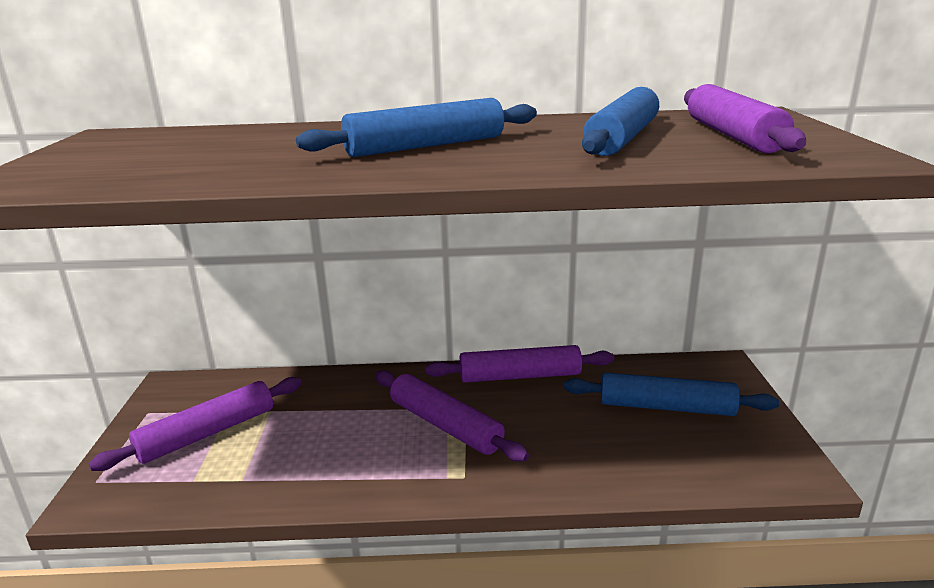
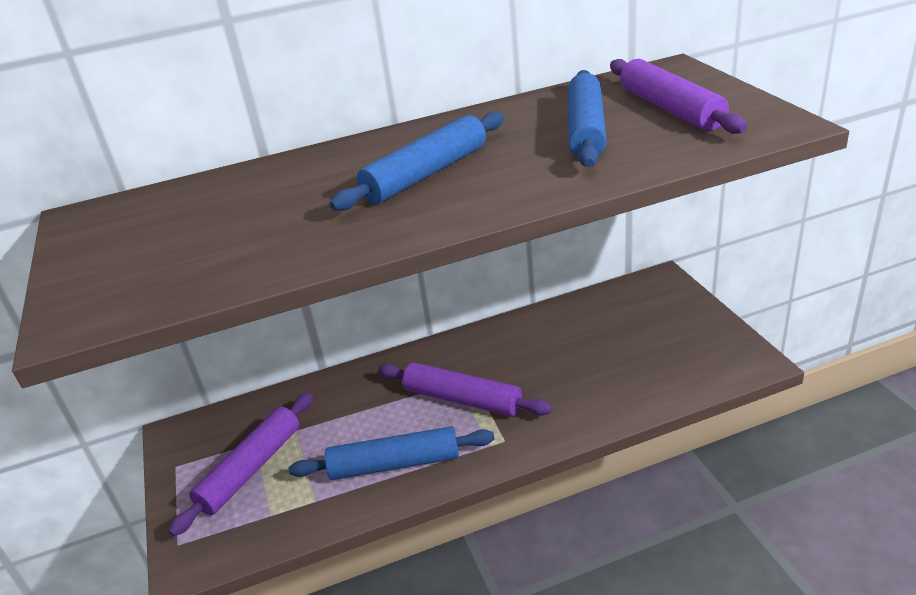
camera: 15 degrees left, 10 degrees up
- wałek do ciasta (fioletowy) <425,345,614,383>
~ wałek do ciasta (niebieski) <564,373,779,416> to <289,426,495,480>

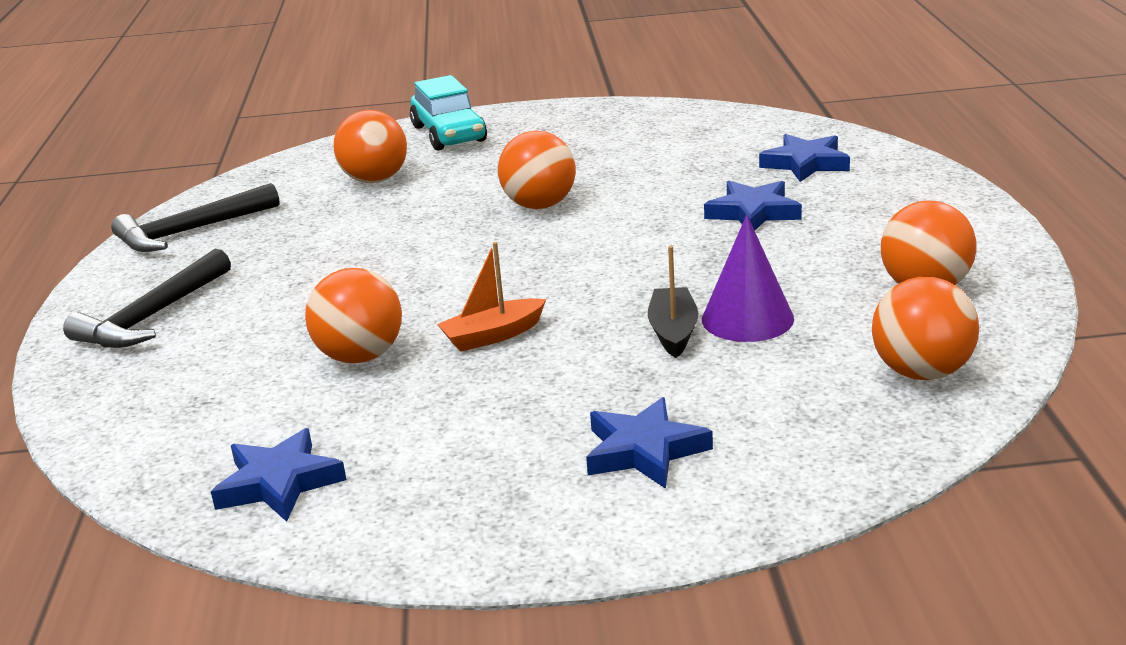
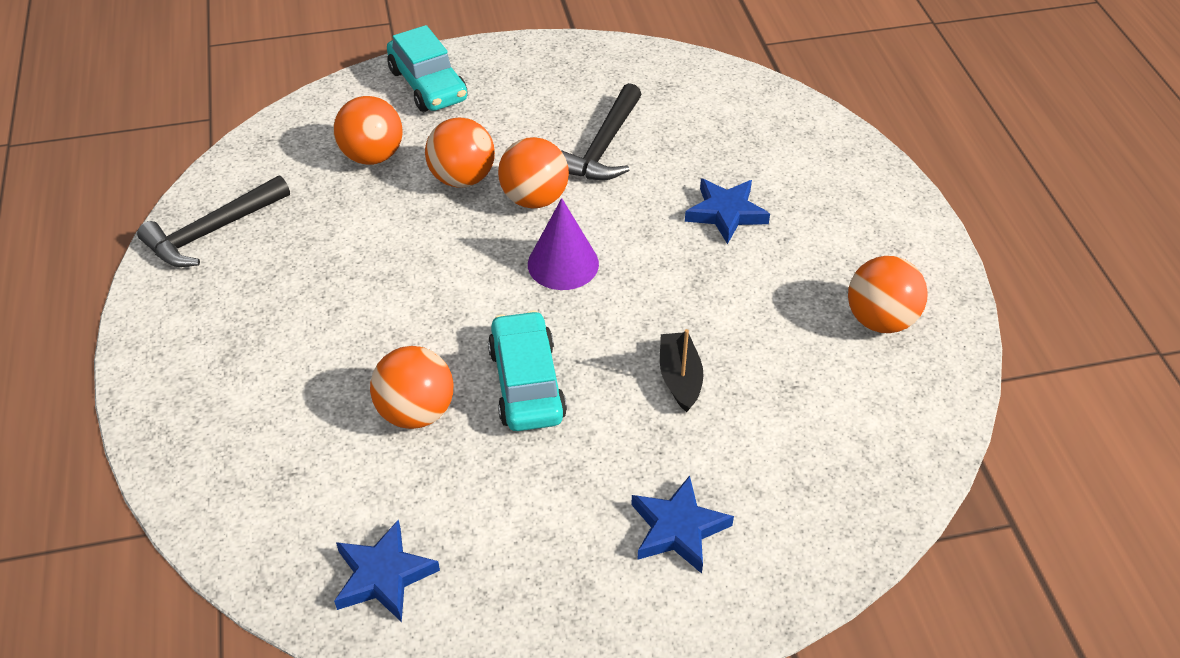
camera: 10 degrees left, 20 degrees up
- gwiazda (niebieski) <759,134,850,182>
~ stożek (fioletowy) <702,215,794,342> to <528,198,599,290>
~ łódka (pomarańczowy) <437,242,546,352> to samochód (turkusowy) <488,310,567,431>
~ młotek (czarny) <63,249,231,348> to <561,83,642,180>
~ piłka (pomarańczowy) <872,277,979,380> to <425,117,495,188>

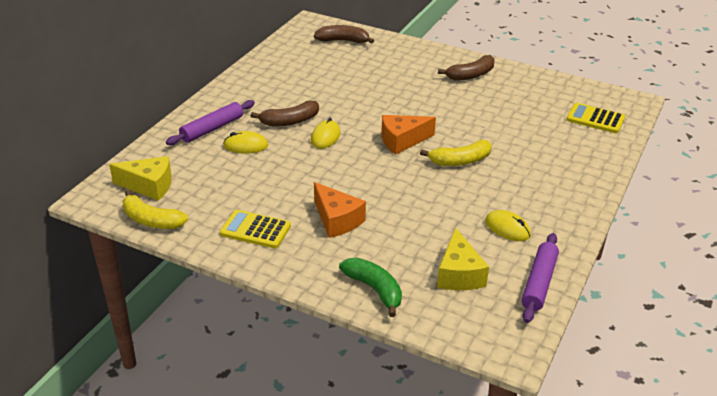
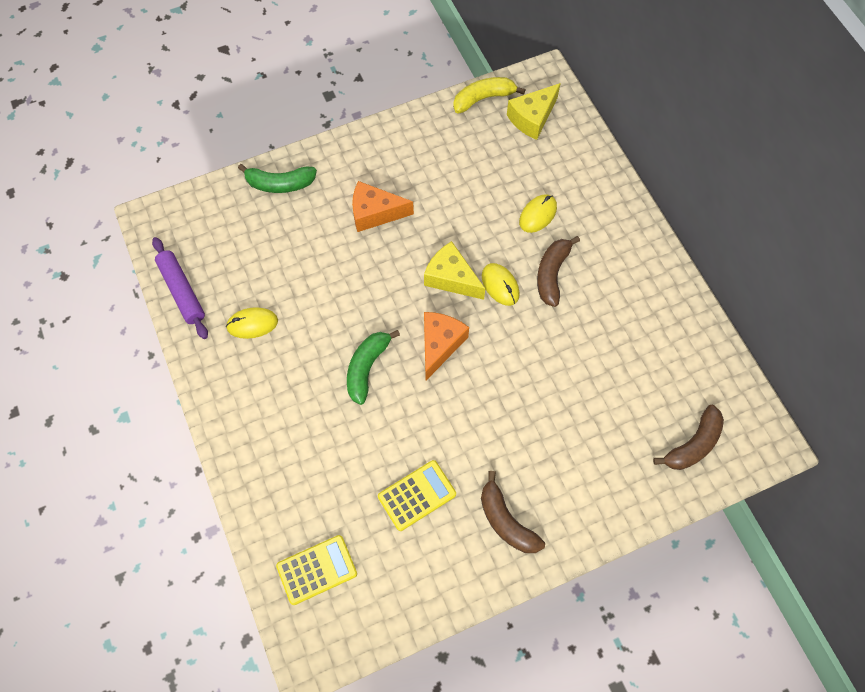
camera: 130 degrees right, 30 degrees up
~ banan (brązowy) <438,55,494,81> = <481,471,545,553> 45 degrees counterclockwise
- wałek do ciasta (fioletowy) <166,100,255,145>
~ banan (żółty) <420,140,492,166> to banan (zielony) <347,330,400,405>
~ kalkulator (żółty) <220,210,291,248> to <378,460,456,531>
~ ser (żółty) <437,227,489,290> to <424,241,485,300>

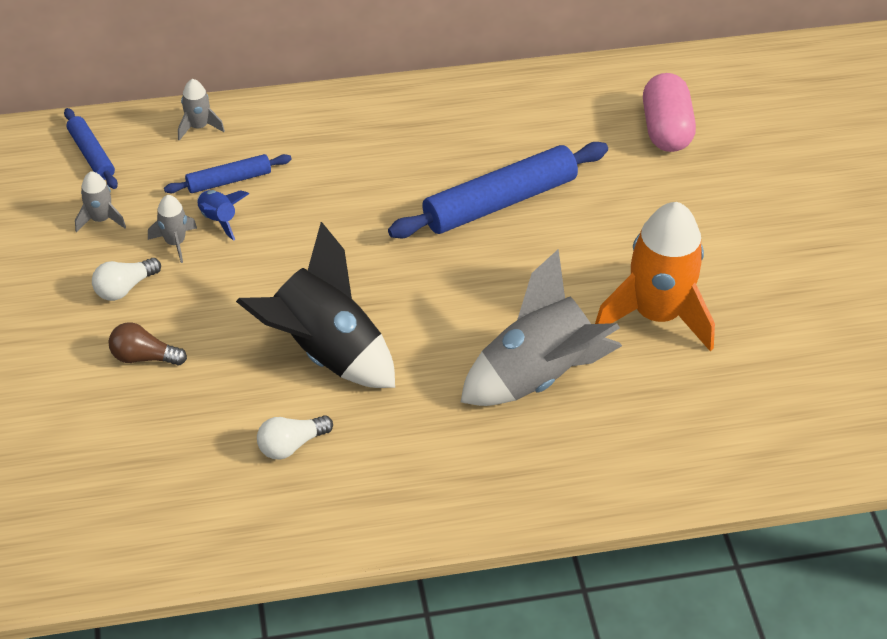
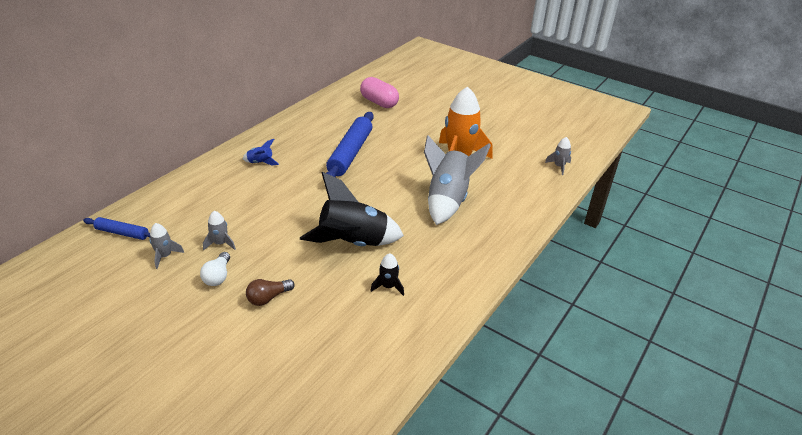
camera: 45 degrees left, 10 degrees down
~ rakieta (szary) <178,79,225,141> to <545,137,571,175>
- wałek do ciasta (niebieski) <164,154,292,193>
~ rakieta (niebieski) <197,190,249,241> to <243,139,279,166>
~ żarówka (biały) <257,415,333,460> to rakieta (czarny) <371,253,404,296>

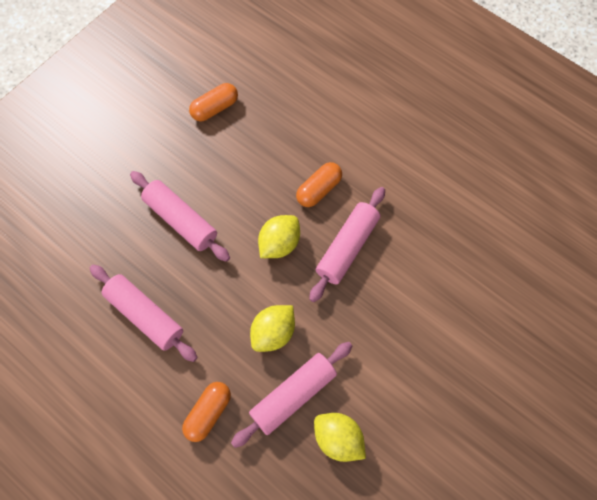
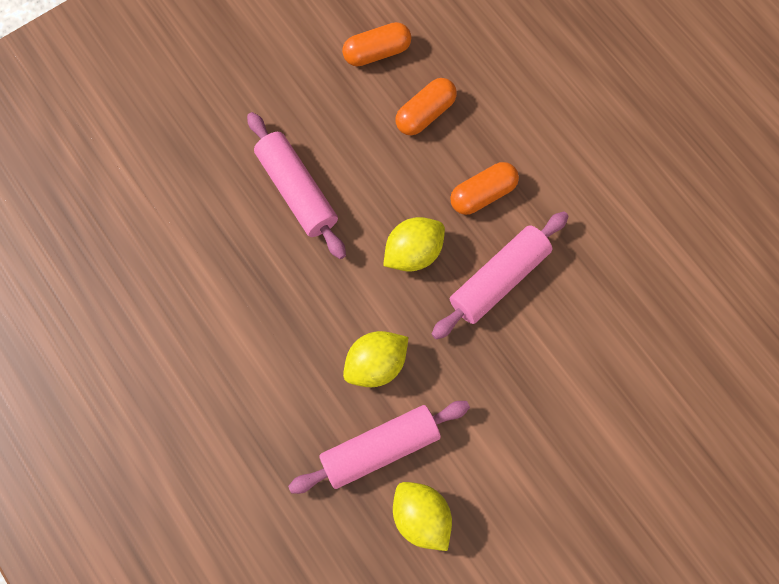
camera: 15 degrees right, 5 degrees up
- wałek do ciasta (różowy) <90,265,198,362>
~ kapsułka (pomarańczowy) <182,382,231,442> to <395,78,457,135>

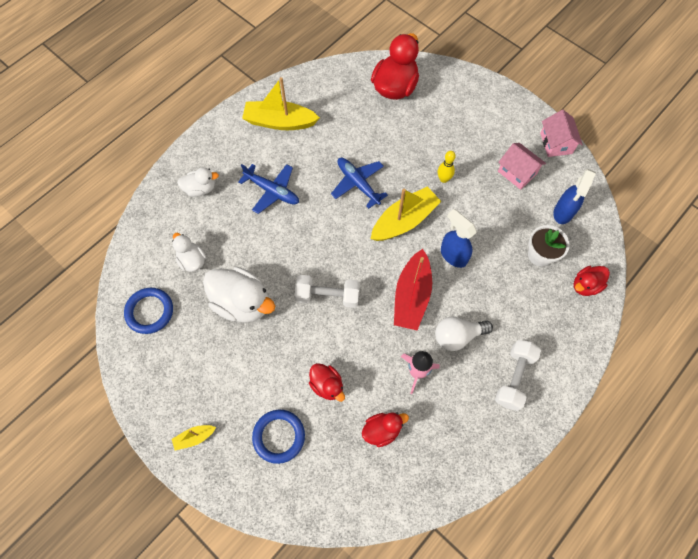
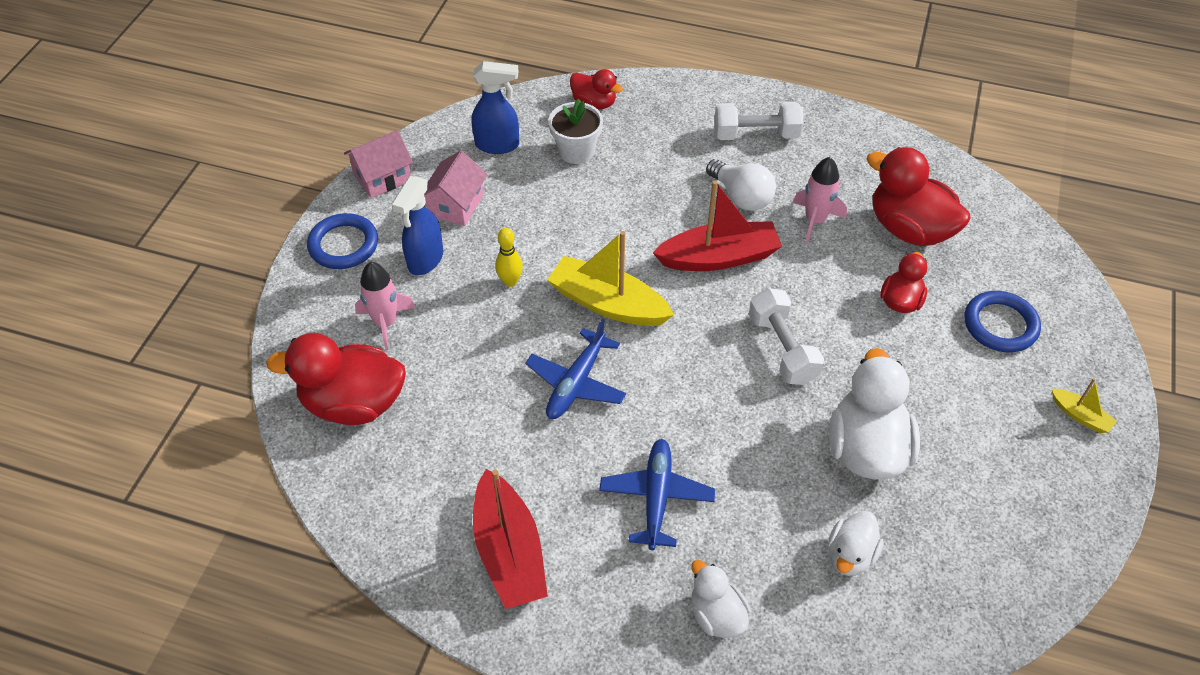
camera: 115 degrees left, 15 degrees down
~ łódka (żółty) <242,77,320,130> to łódka (czerwony) <473,469,548,609>
~ spryskiwacz (niebieski) <441,209,477,268> to <392,176,443,275>
~ pierścień (niebieski) <124,288,173,334> to <307,213,378,269>
~ kaczka (czerwony) <362,412,409,447> = <866,147,971,246> x1.79
+ rakieta (różowy) <355,262,415,350>

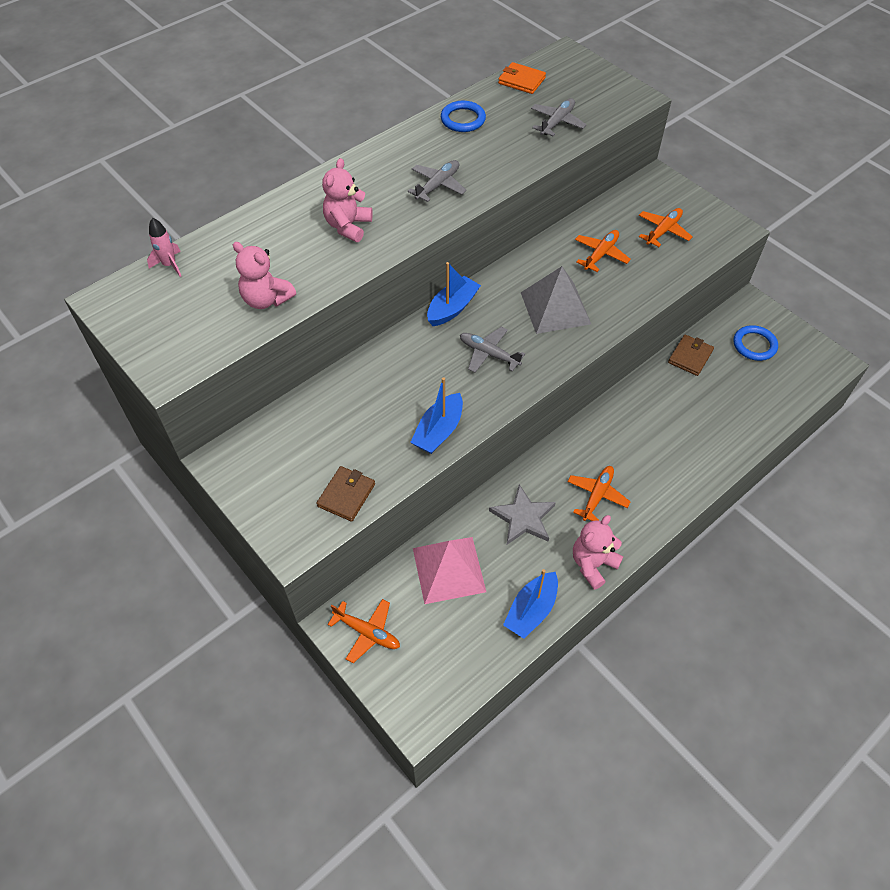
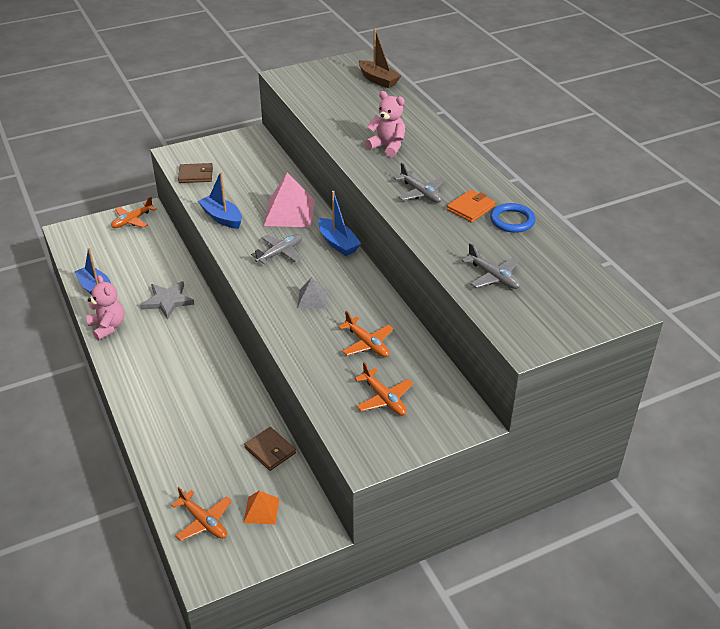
camera: 105 degrees right, 15 degrees down
~ portfel (pomarańczowy) <498,62,546,94> to <447,190,496,223>
~ rakieta (różowy) <147,218,181,277> to łódka (brązowy) <359,29,401,88>
- miś (różowy) <233,242,296,309>
~ piramida (szary) <521,266,591,334> = <297,277,327,309> x0.53
~ pierścień (niebieski) <734,325,778,361> to piramida (pomarańczowy) <244,490,279,525>
~ portfel (brązowy) <316,466,375,522> = <178,163,213,183> 45 degrees counterclockwise
~ samolot (pomarańczowy) <567,466,631,521> to <171,487,232,541>
~ piramida (różowy) <413,537,486,604> to <263,173,315,227>

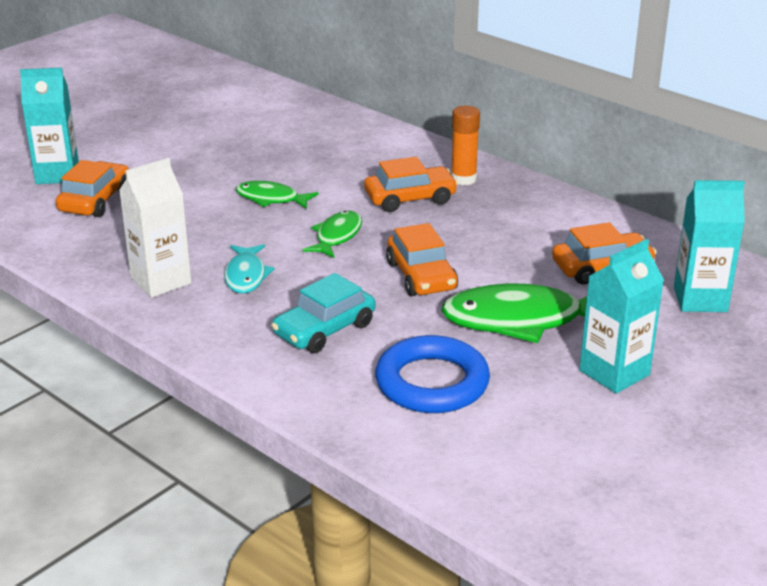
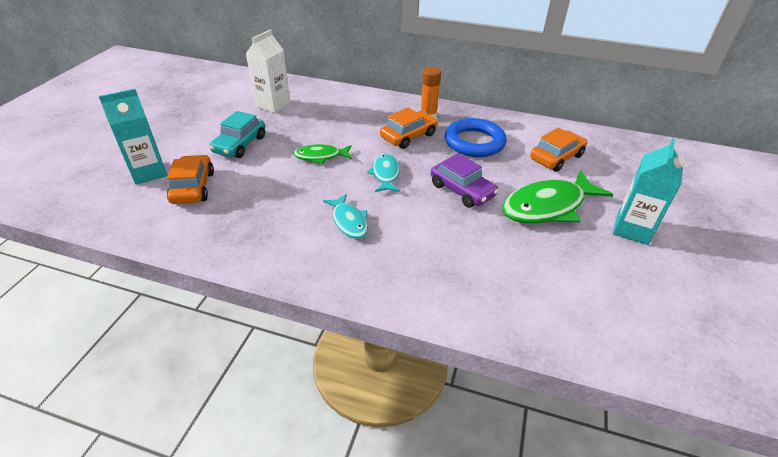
camera: 25 degrees left, 10 degrees up
~ karton mleka (biały) <119,158,191,298> to <245,29,291,114>
- karton mleka (turkusowy) <674,180,745,312>
~ ryba (zielony) <302,211,362,258> to ryba (turkusowy) <367,154,400,192>
~ samochód (pomarańczowy) <386,223,458,296> to samochód (fioletowy) <430,153,499,208>
~ samochód (turkusowy) <271,273,375,353> to <209,111,265,158>
~ pierścień (niebieski) <375,335,490,413> to <445,118,506,157>

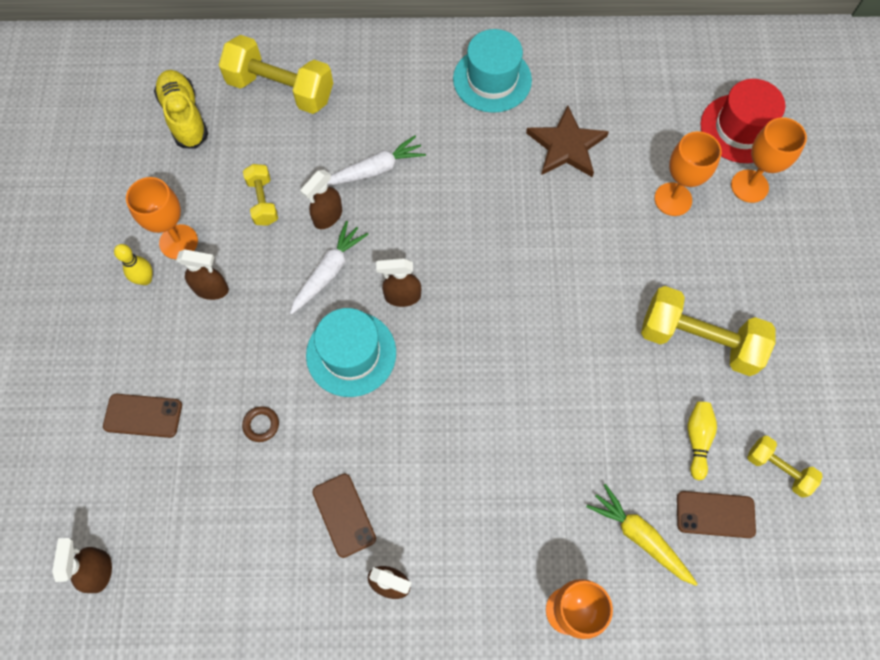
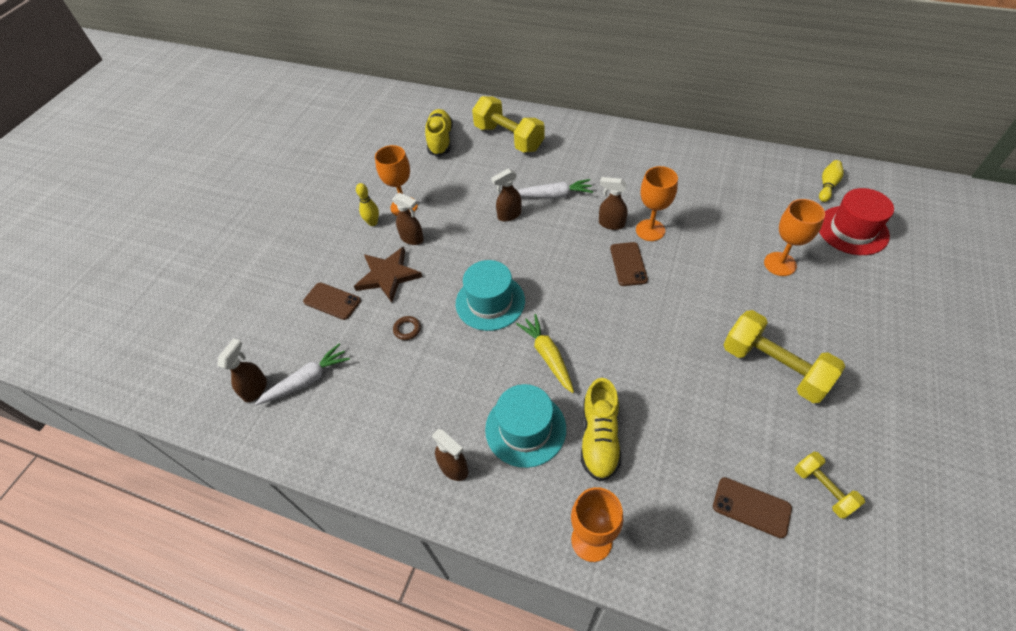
camera: 25 degrees right, 15 degrees down
~ kapelusz (turkusowy) <453,29,532,113> to <485,384,566,468>
~ gwiazda (brązowy) <526,105,609,177> to <354,247,422,302>
~ kielich (pomarańczowy) <731,117,807,203> to <636,166,678,241>
- hantel (żółty) <243,164,278,226>
~ marchewka (biały) <290,221,369,315> to <255,344,350,405>
~ spryskiwacz (brązowy) <376,258,421,307> to <599,177,628,230>
~ kręgiel (żółty) <688,402,717,480> to <819,160,844,202>
~ telefon (brązowy) <313,473,376,558> to <610,242,648,286>
~ marchewka (żółty) <586,484,697,586> to <516,314,574,393>
+ but (żółty) <581,378,622,481>

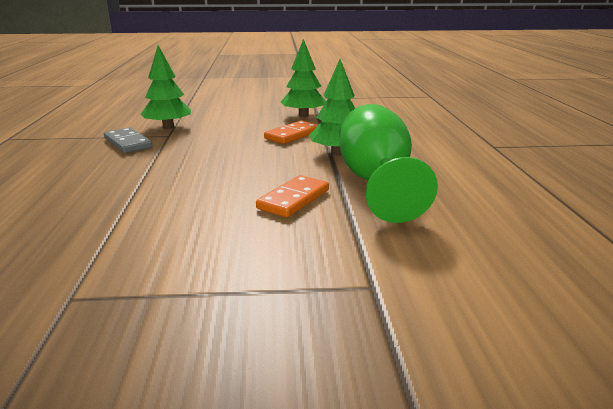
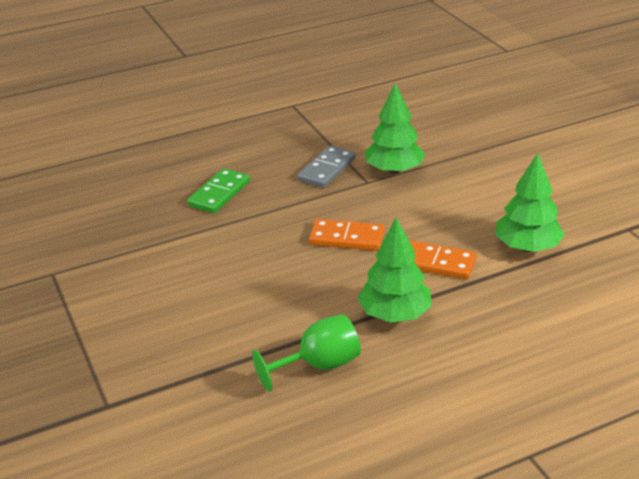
camera: 70 degrees right, 10 degrees up
~ kielich (zielony) <339,104,438,223> = <252,314,361,391> x0.61
~ kostka domina (pomarańczowy) <256,175,329,218> to <309,219,385,251>
+ kostka domina (zielony) <187,168,250,213>

